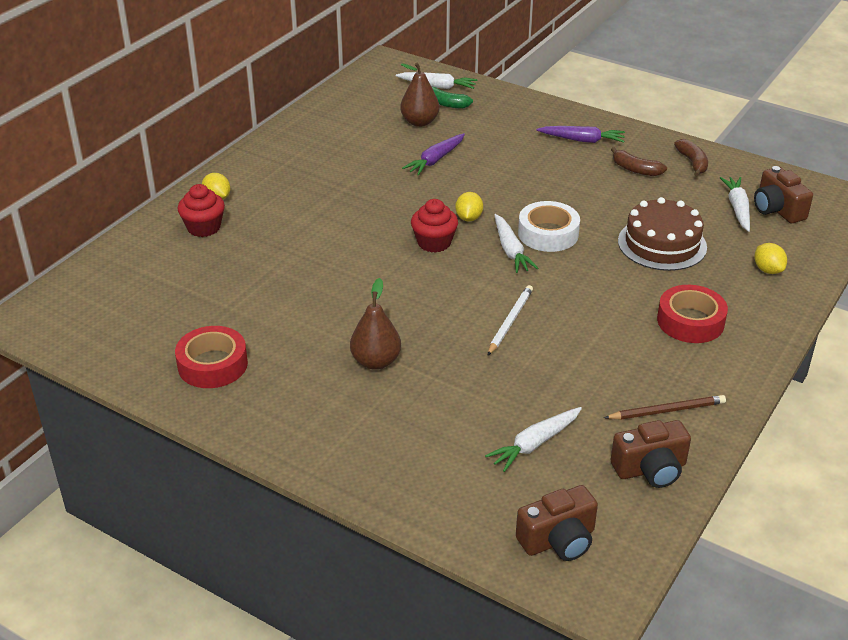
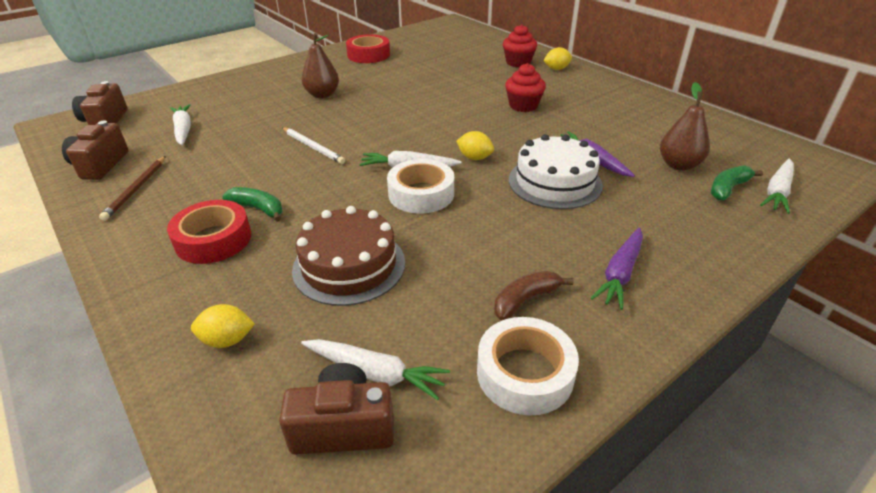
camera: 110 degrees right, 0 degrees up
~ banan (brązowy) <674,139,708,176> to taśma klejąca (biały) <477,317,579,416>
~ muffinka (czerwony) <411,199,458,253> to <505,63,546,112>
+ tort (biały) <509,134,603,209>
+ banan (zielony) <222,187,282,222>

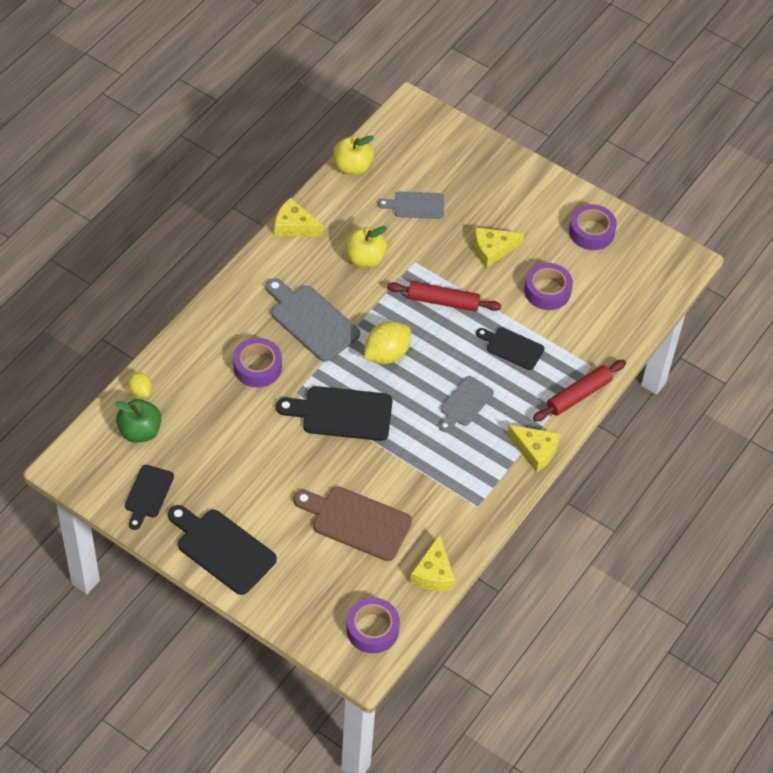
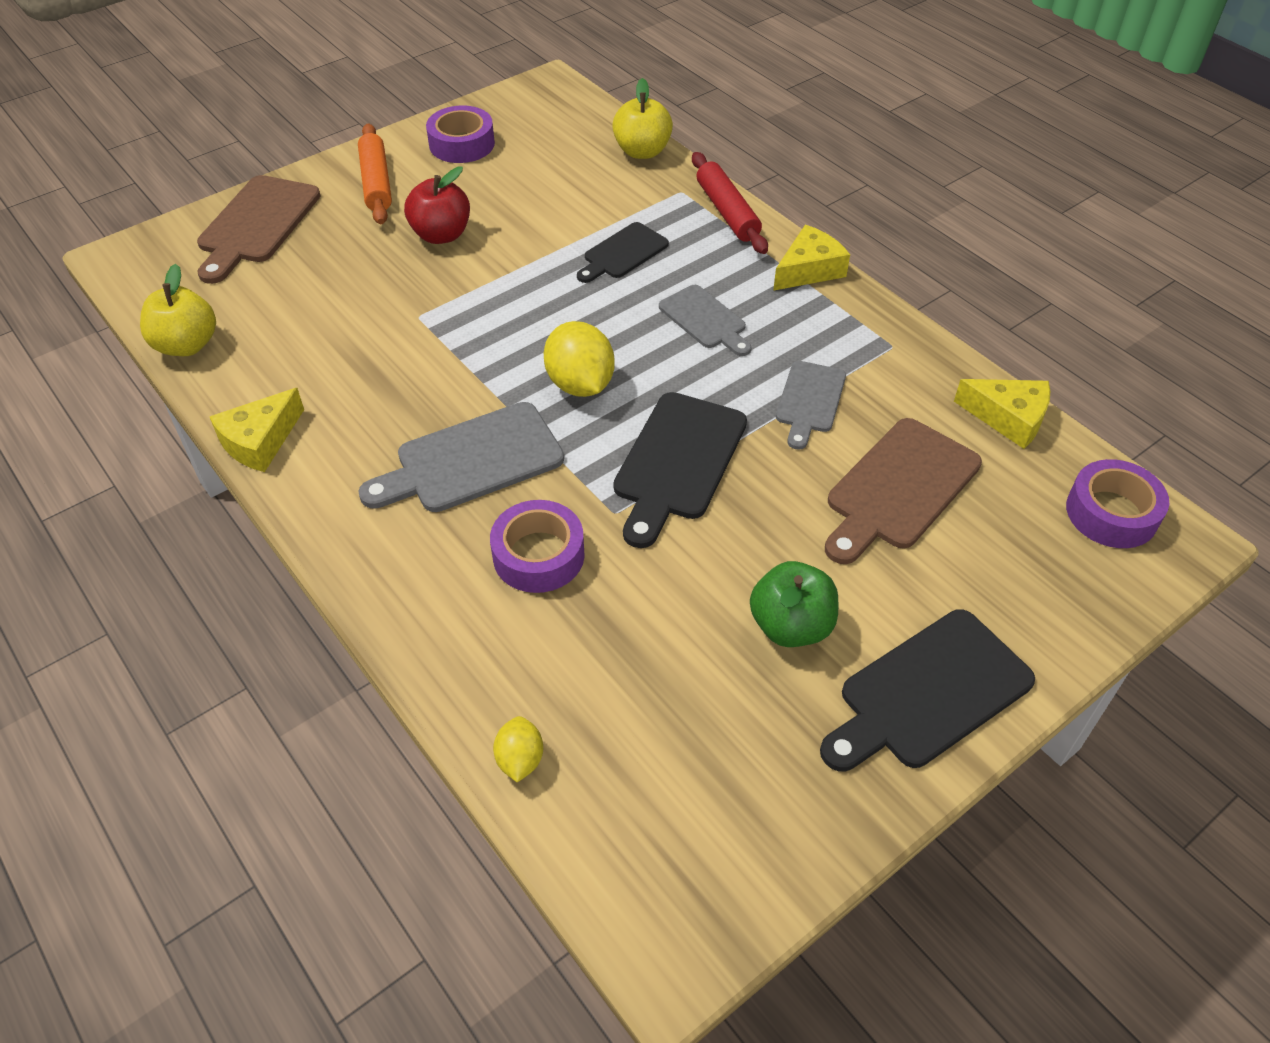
camera: 70 degrees left, 5 degrees down
~ deska do krojenia (szary) <378,192,444,219> to <776,361,846,450>
~ jabłko (żółty) <345,226,387,268> to <612,78,673,159>
~ ser (żółty) <474,228,524,268> to jabłko (czerwony) <404,167,470,244>
- taśma klejąca (fioletowy) <524,263,573,310>
- wałek do ciasta (czerwony) <387,282,501,312>
~ cytryna (żółty) <128,372,152,397> = <493,716,543,782> 75 degrees counterclockwise
~ jabłko (zielony) <115,399,161,443> to <750,561,838,647>
- deska do krojenia (czarny) <125,465,174,530>
+ wałek do ciasta (pomarańczowy) <358,124,392,224>
+ deska do krojenia (brązowy) <197,175,320,284>

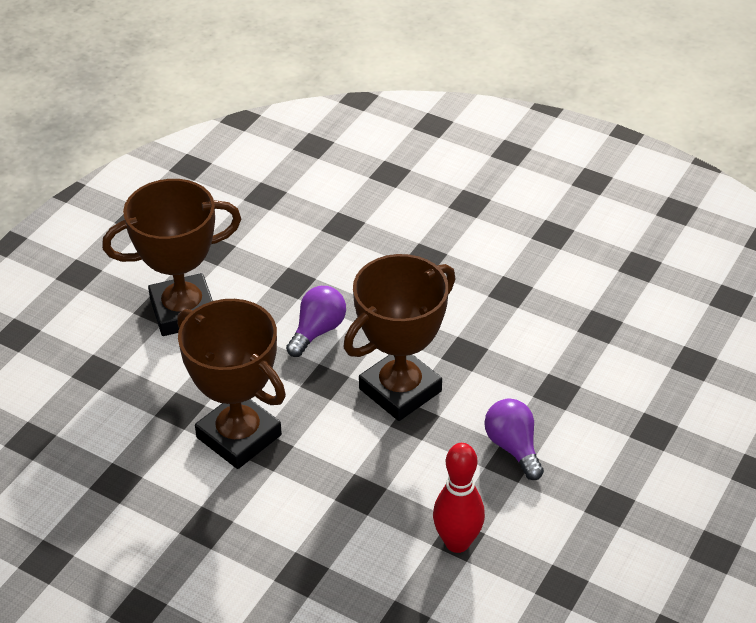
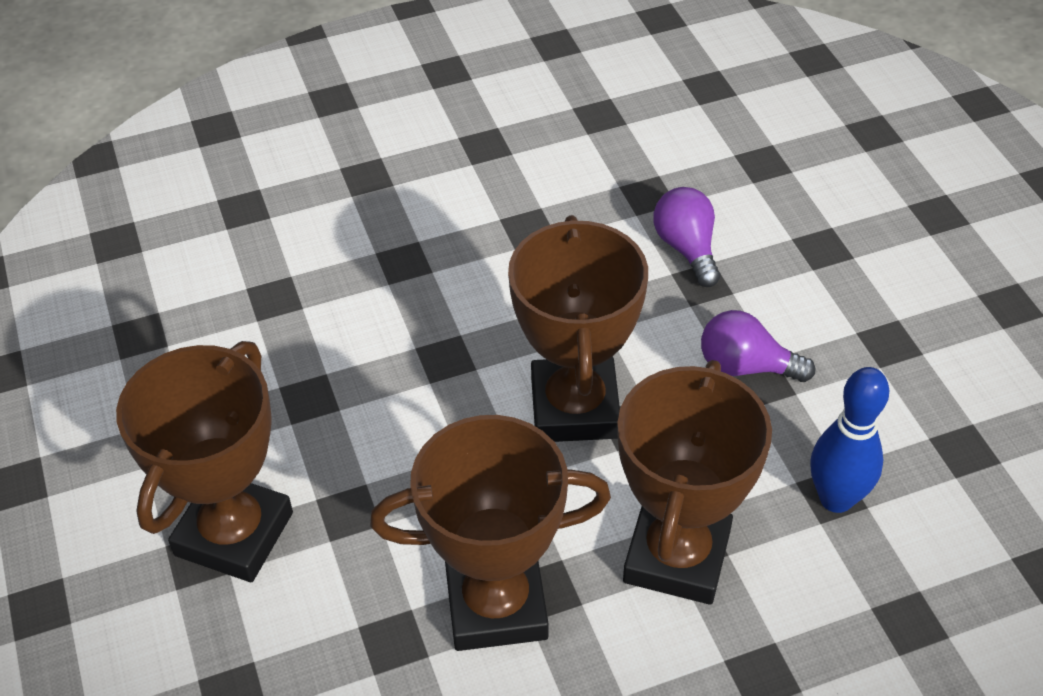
camera: 50 degrees left, 5 degrees up
~ żarówka (fioletowy) <286,286,346,357> to <653,187,720,287>
~ kręgiel (czerwony) <433,443,485,553> to kręgiel (niebieski) <810,367,889,513>
+ puchar (brązowy) <617,360,772,605>

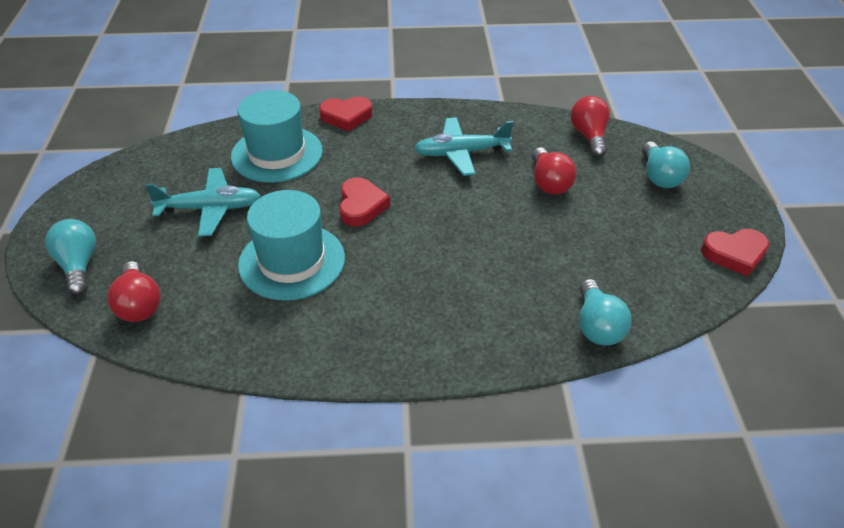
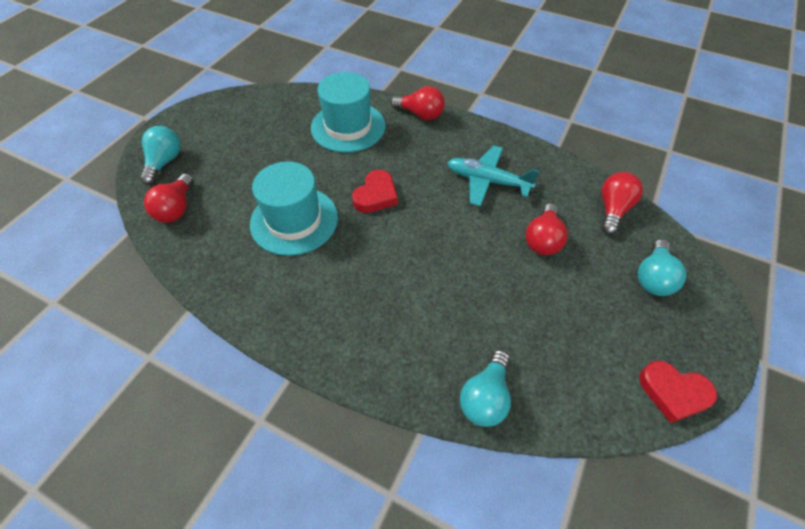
camera: 30 degrees right, 10 degrees up
~ serce (czerwony) <319,97,372,132> to żarówka (czerwony) <390,86,445,120>
- samolot (turkusowy) <145,168,261,237>

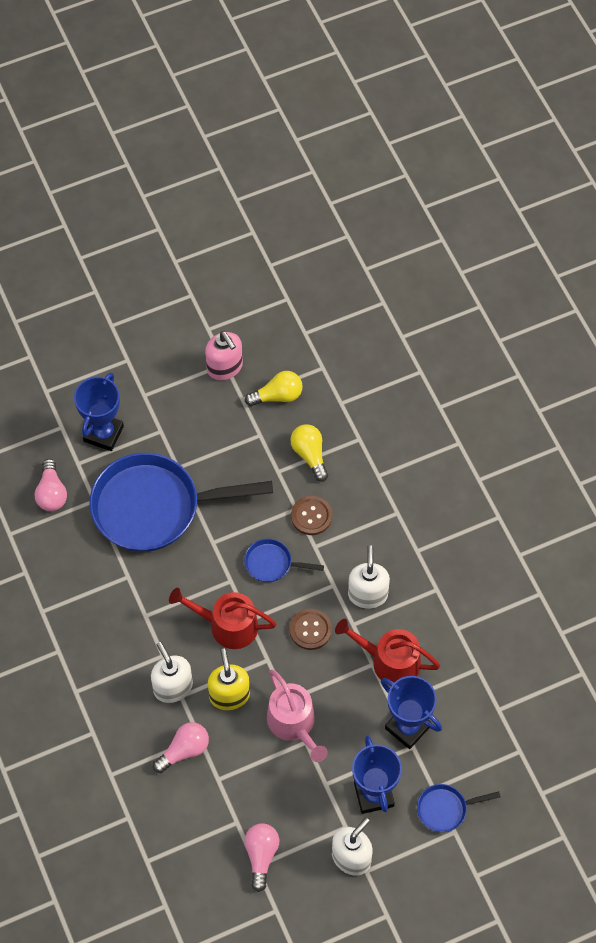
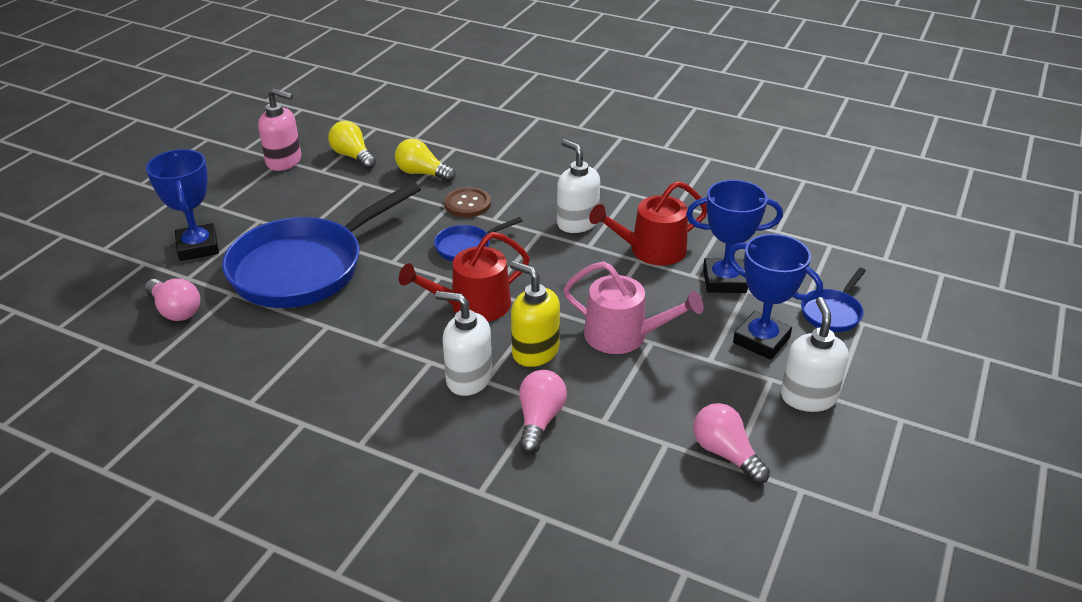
camera: 40 degrees left, 25 degrees down
~ żarówka (żółty) <245,371,303,406> = <328,121,376,169> 75 degrees counterclockwise
- guzik (brązowy) <289,609,332,650>

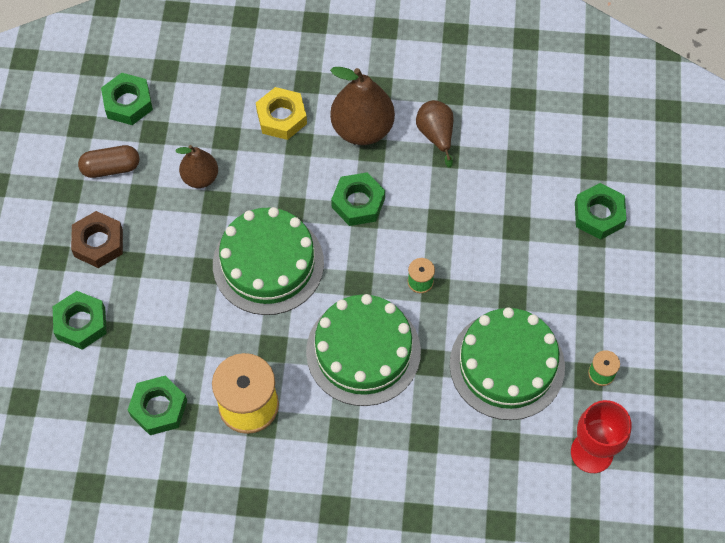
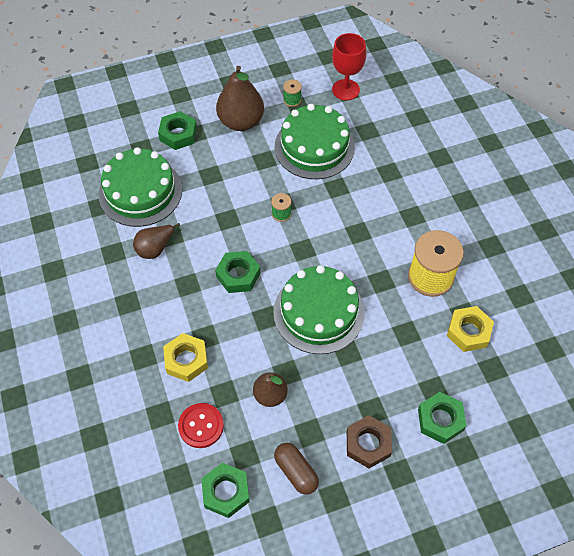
camera: 115 degrees left, 5 degrees down
~ gruszka (brązowy) <330,67,395,145> to <216,66,264,131>
~ tort (zielony) <306,294,421,406> to <99,147,182,227>
~ nakrętka (zielony) <128,376,187,435> to nakrętka (żółty) <447,306,494,352>
+ guzik (czerwony) <178,403,224,448>

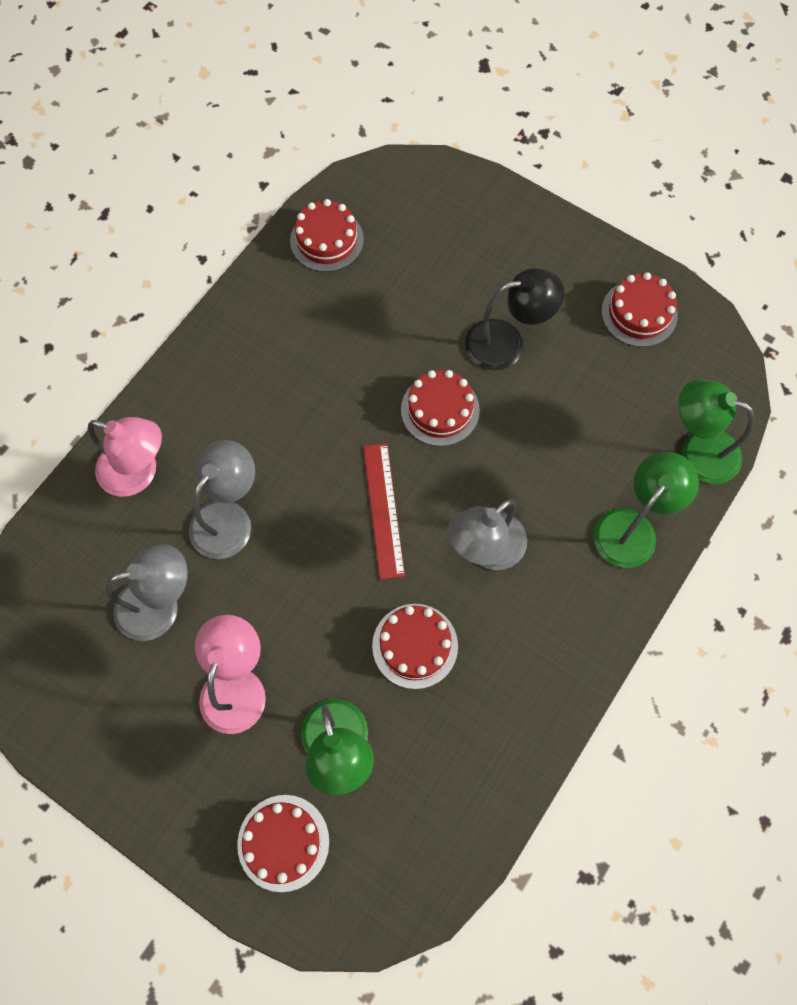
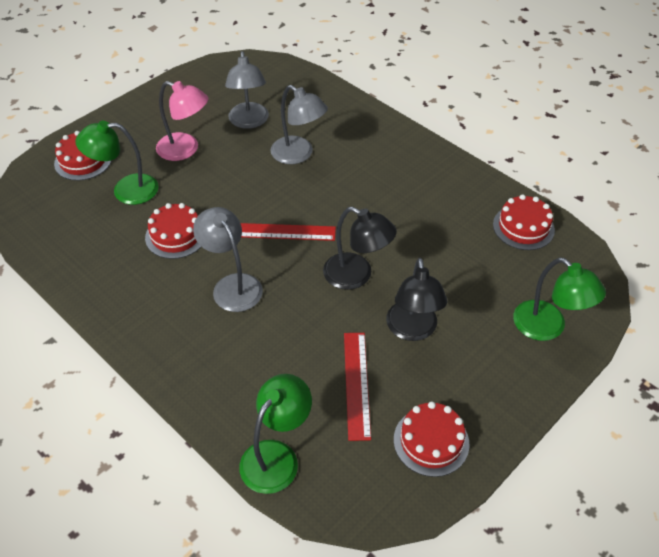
camera: 100 degrees right, 20 degrees down
~ tort (czerwony) <401,370,480,446> to lampka (czarny) <323,207,397,290>
- lampka (różowy) <88,417,162,497>
~ lampka (zielony) <594,452,699,568> to <513,258,606,341>
+ linijka (czerwony) <344,333,371,441>

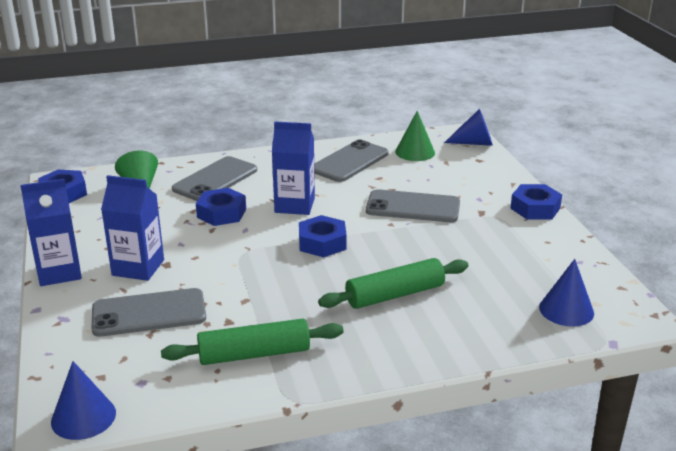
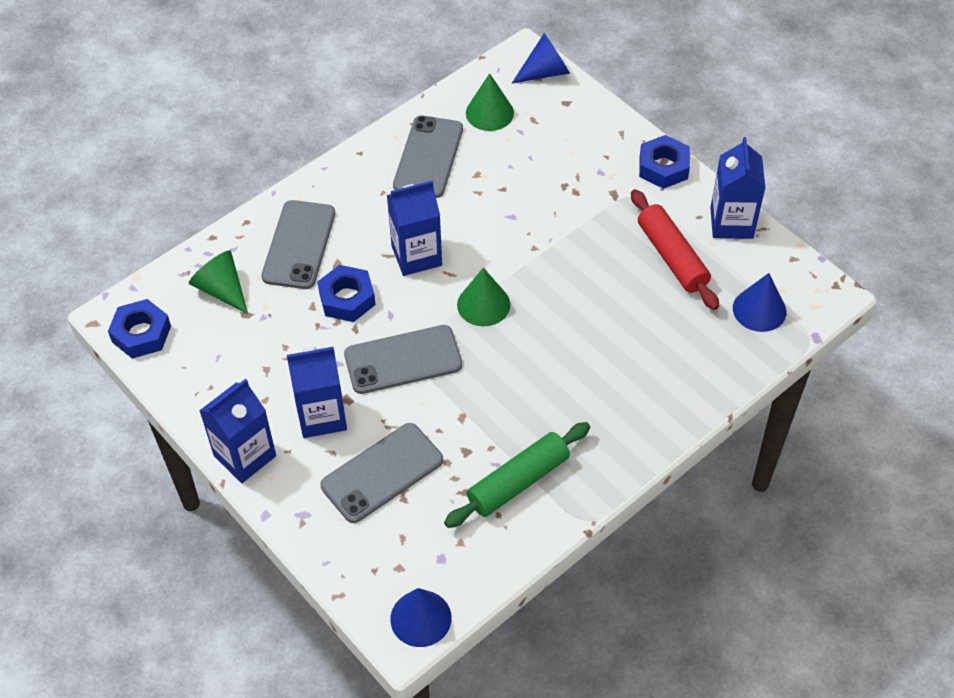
camera: 25 degrees left, 25 degrees up
~ telefon (szary) <366,189,460,222> to <344,325,462,394>
~ nakrętka (niebieski) <299,215,347,257> to stożek (zielony) <457,268,510,326>
- wałek do ciasta (zielony) <318,258,468,309>
+ karton mleka (niebieski) <710,137,765,239>
+ wałek do ciasta (czerwony) <631,189,719,310>

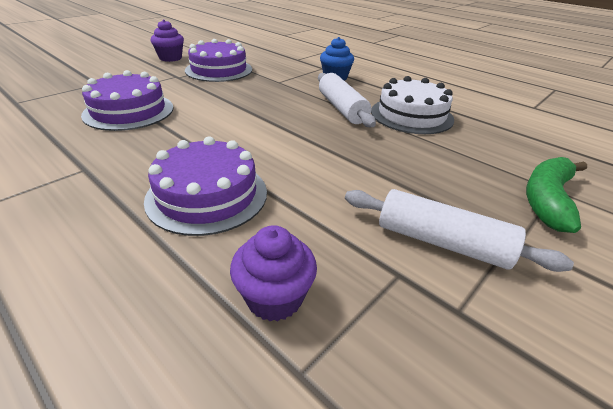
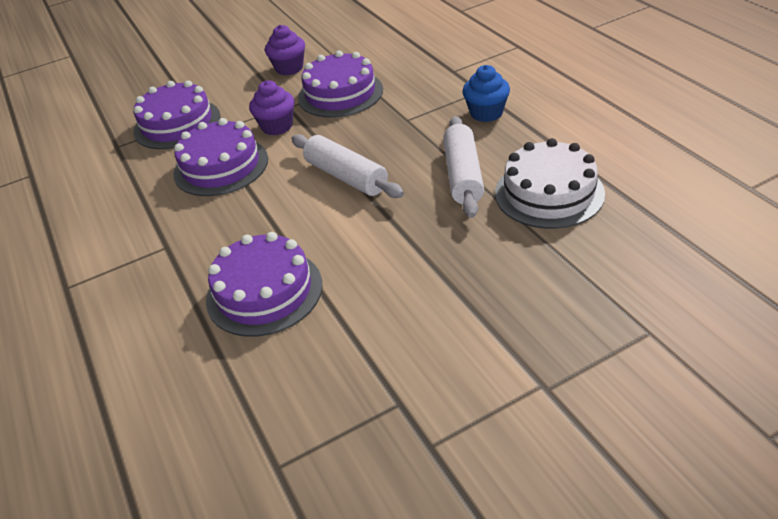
camera: 25 degrees right, 5 degrees up
- banan (zielony) <526,157,587,233>
~ wałek do ciasta (biały) <345,189,574,272> to <292,134,404,198>
~ muffinka (fioletowy) <230,225,317,321> to <249,80,295,135>
+ tort (fioletowy) <134,80,221,149>

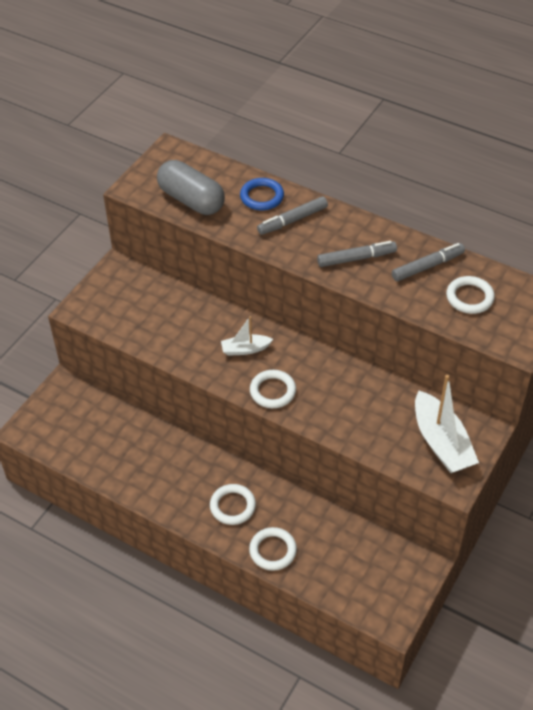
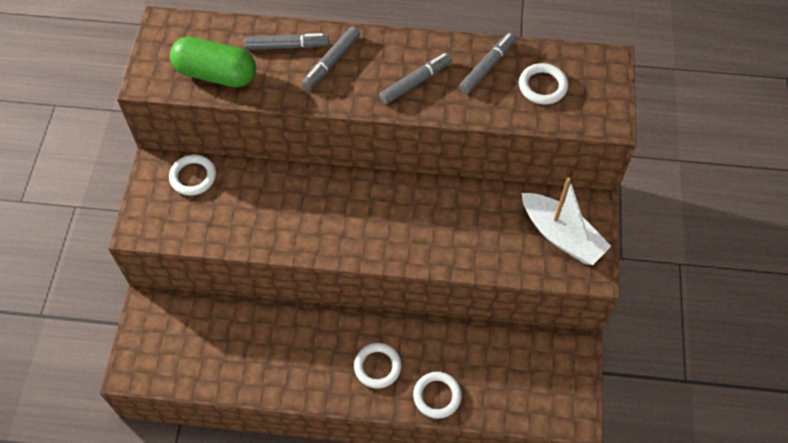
camera: 25 degrees left, 10 degrees up
~ kapsułka (szary) <157,160,225,215> to kapsułka (zielony) <170,37,256,87>
~ pierścień (niebieski) <240,178,284,210> to flamaster (szary) <245,33,329,50>
- łódka (biały) <221,316,273,356>
~ pierścień (biały) <250,370,296,408> to <169,154,216,196>

